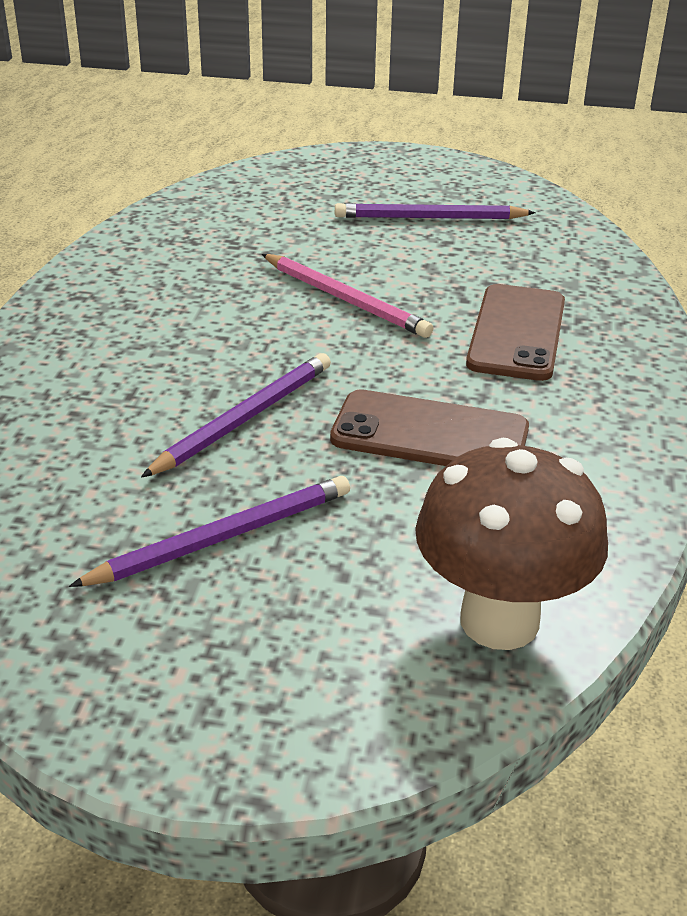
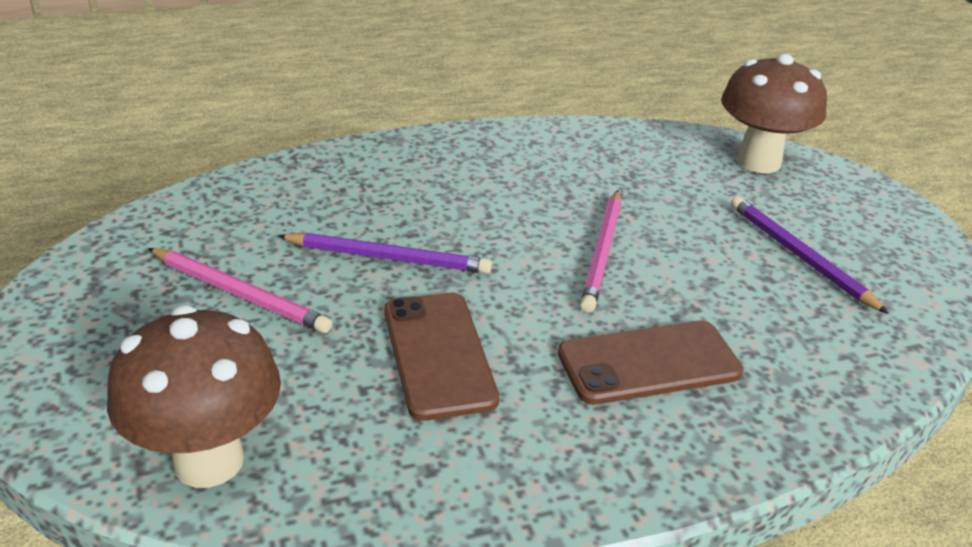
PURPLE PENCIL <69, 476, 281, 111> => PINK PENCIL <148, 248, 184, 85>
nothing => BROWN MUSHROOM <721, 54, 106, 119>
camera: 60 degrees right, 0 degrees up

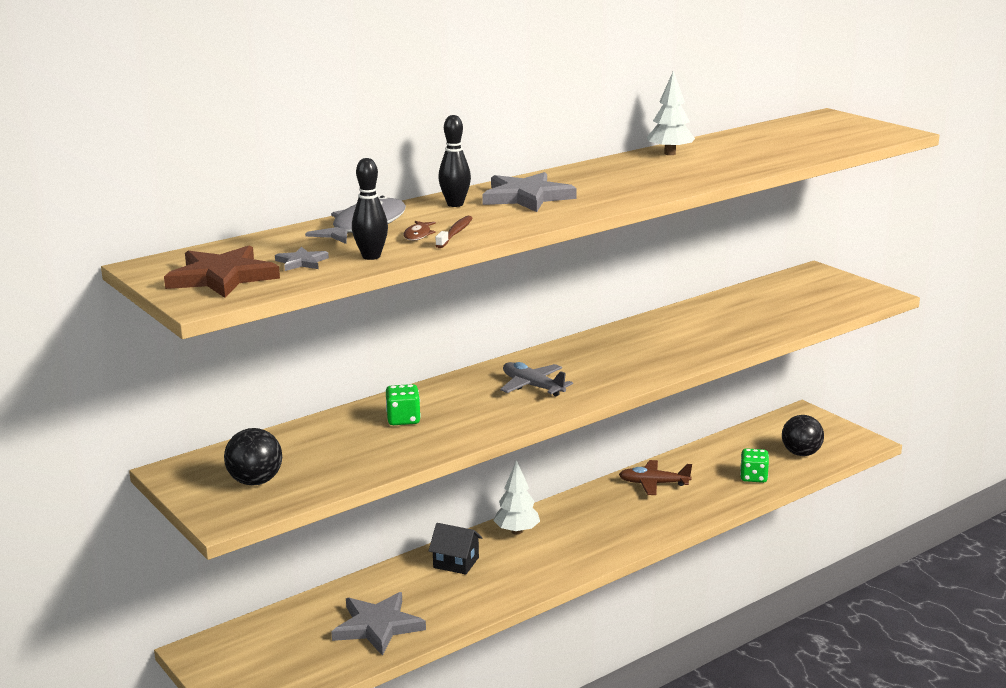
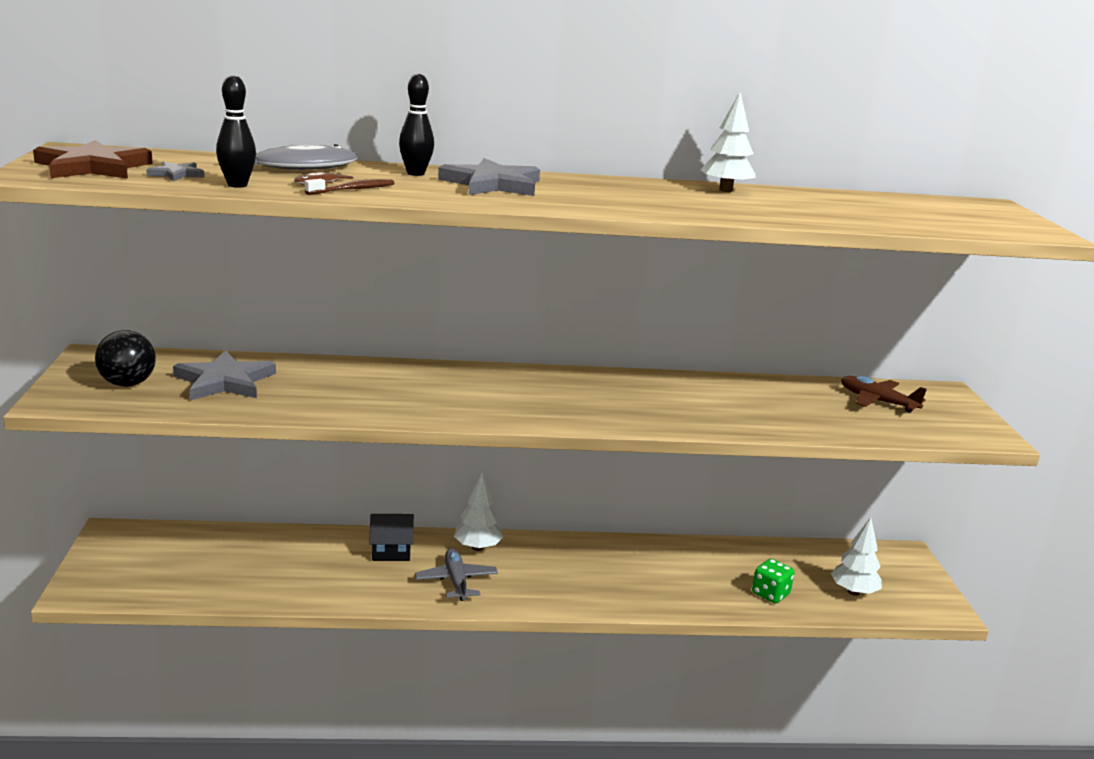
GREY STAR <331, 592, 95, 64> => GREY STAR <173, 350, 103, 50>, relocated
BLACK HOUSE <429, 523, 53, 52> => BLACK HOUSE <369, 514, 45, 47>, 60 degrees counterclockwise
GREY PLANE <500, 362, 73, 34> => GREY PLANE <415, 548, 83, 53>, relocated
BLACK BALL <782, 415, 42, 41> => WHITE TREE <831, 517, 51, 79>
BROWN PLANE <619, 460, 73, 35> => BROWN PLANE <841, 376, 86, 37>, relocated
GREEN DICE <386, 384, 35, 41> => nothing
camera: 30 degrees right, 0 degrees up

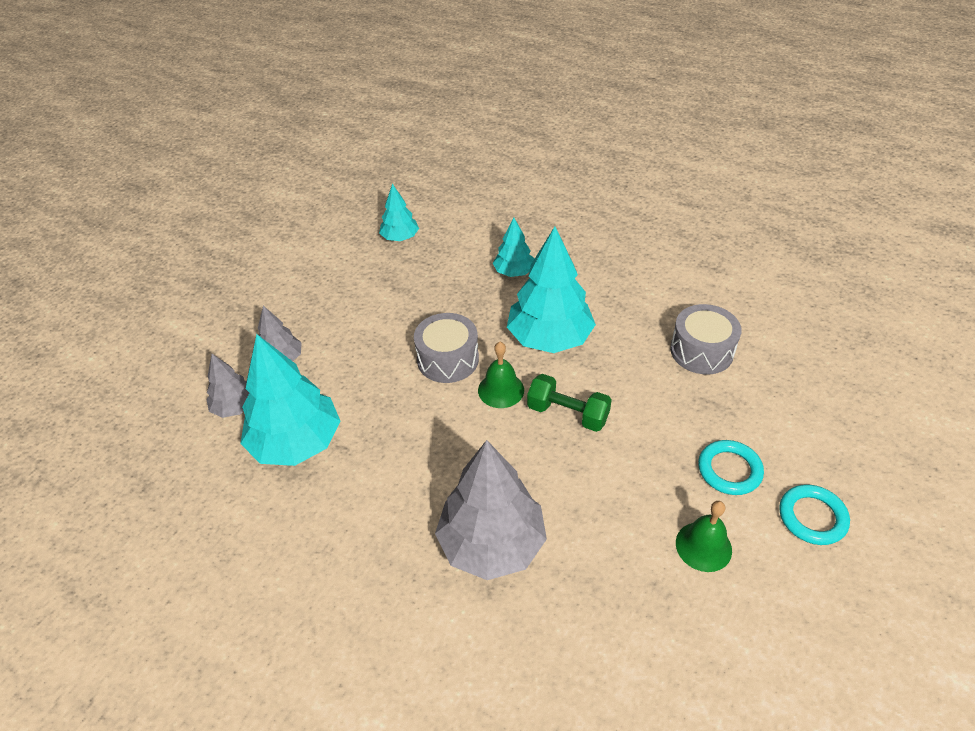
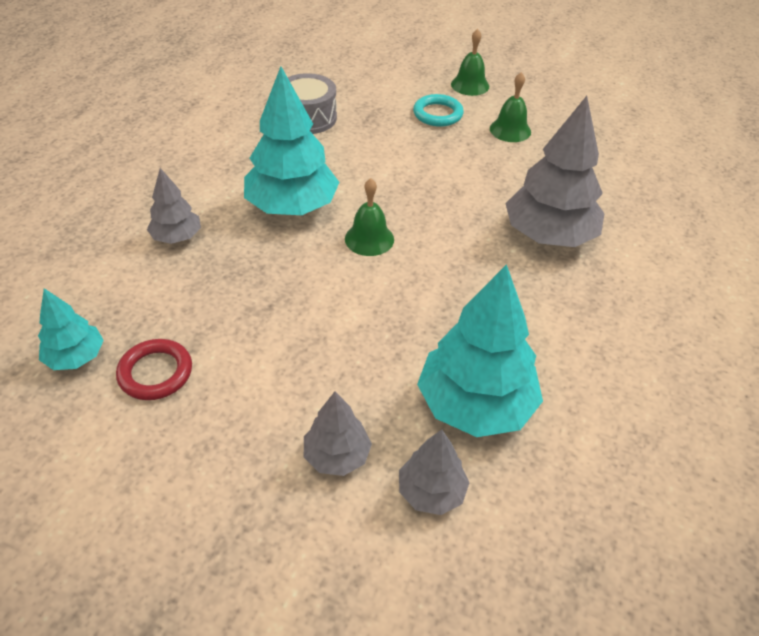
nothing => RED RING <116, 339, 76, 61>
TURQUOISE TREE <493, 218, 41, 59> => GREY TREE <147, 168, 54, 76>
TURQUOISE RING <779, 484, 71, 61> => GREEN BELL <451, 29, 38, 67>
GREY DRUM <414, 313, 65, 70> => nothing
GREEN DUMBBELL <527, 374, 85, 58> => nothing
camera: 100 degrees left, 0 degrees up

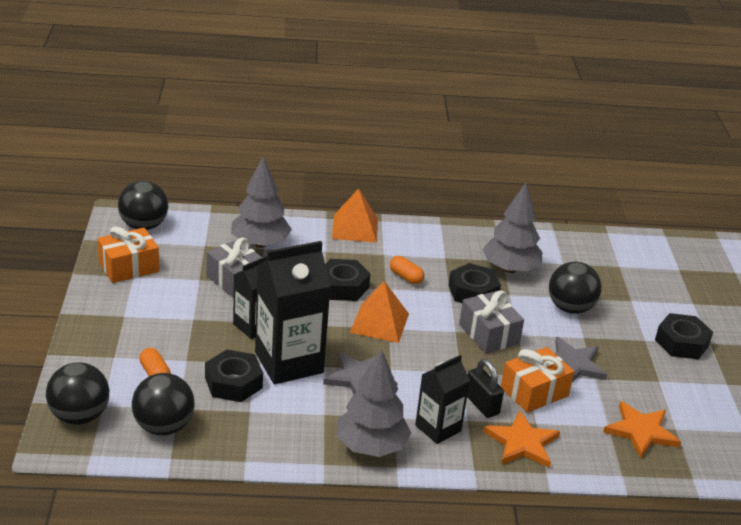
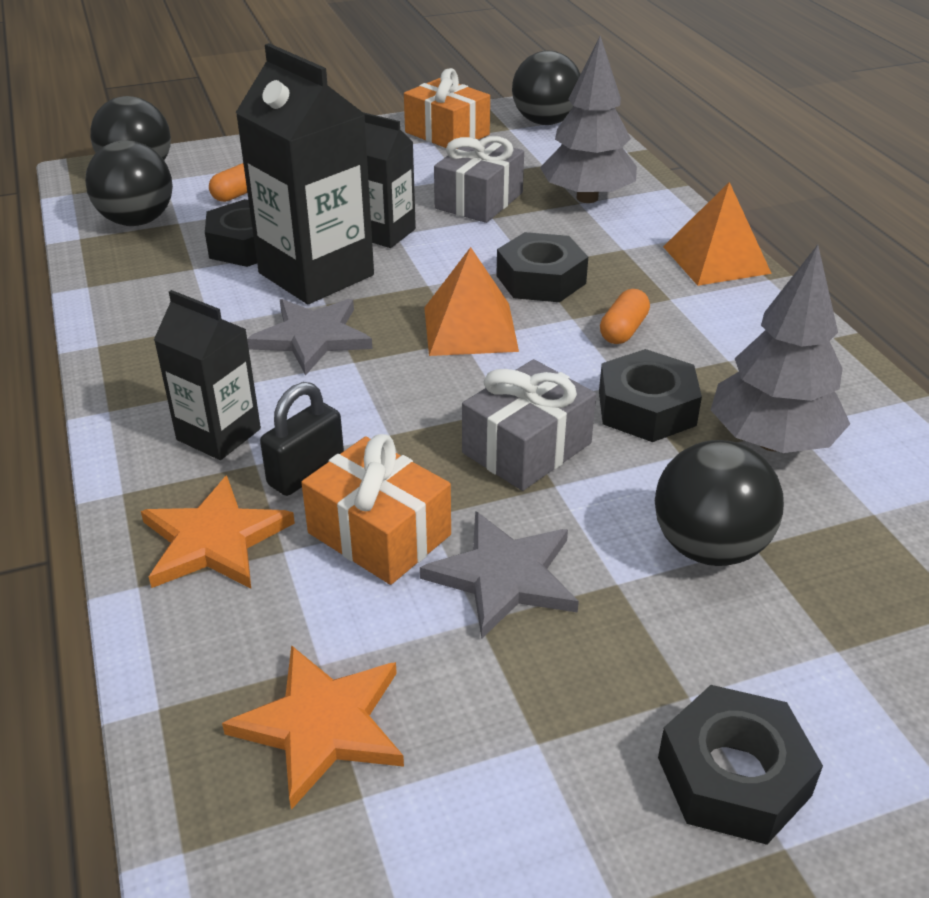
GREY TREE <337, 350, 74, 107> => nothing
camera: 75 degrees right, 5 degrees up

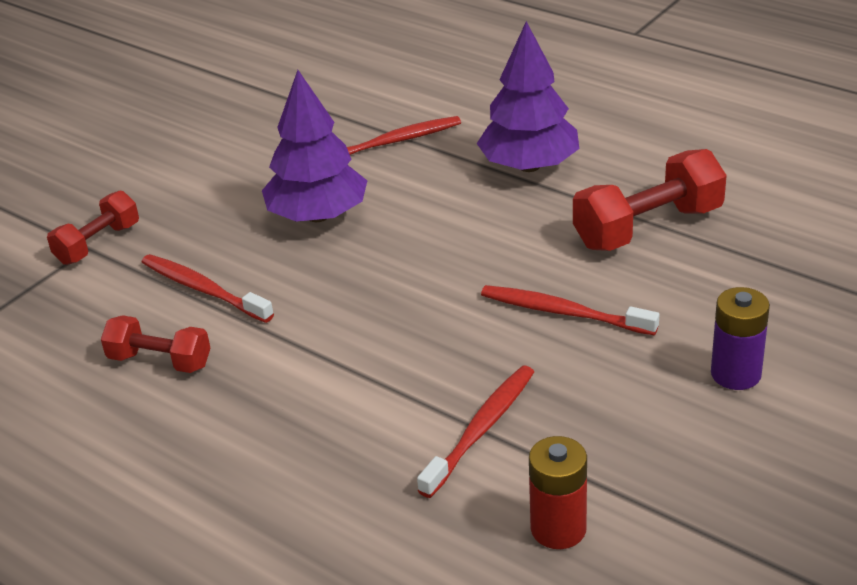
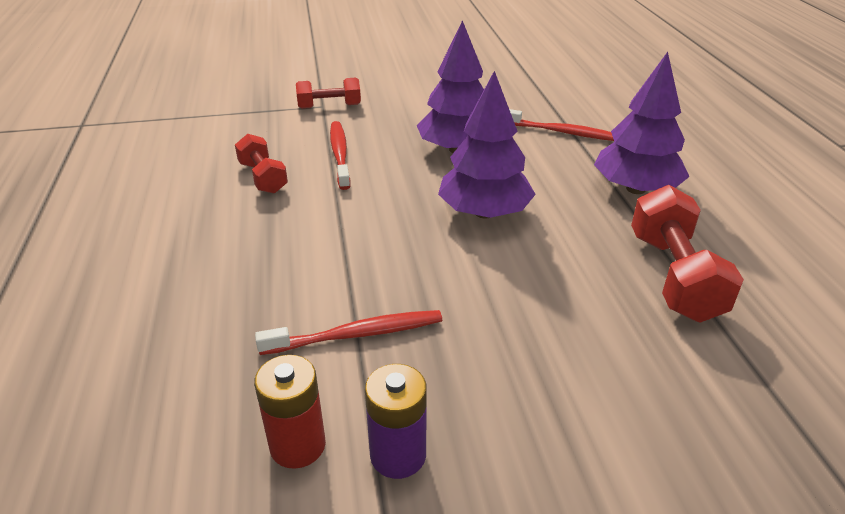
PURPLE BATTERY <711, 287, 59, 103> => PURPLE BATTERY <365, 364, 62, 115>, relocated
nothing => PURPLE TREE <438, 71, 98, 148>
RED DUMBBELL <573, 149, 154, 102> => RED DUMBBELL <631, 185, 113, 138>, 75 degrees clockwise
RED TOOTHBRUSH <481, 285, 178, 50> => nothing
camera: 40 degrees right, 0 degrees up

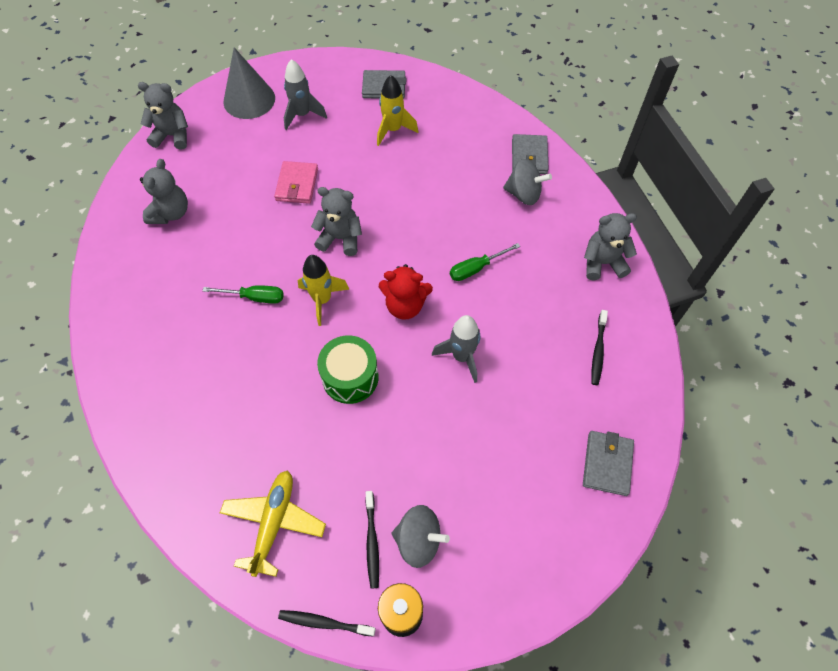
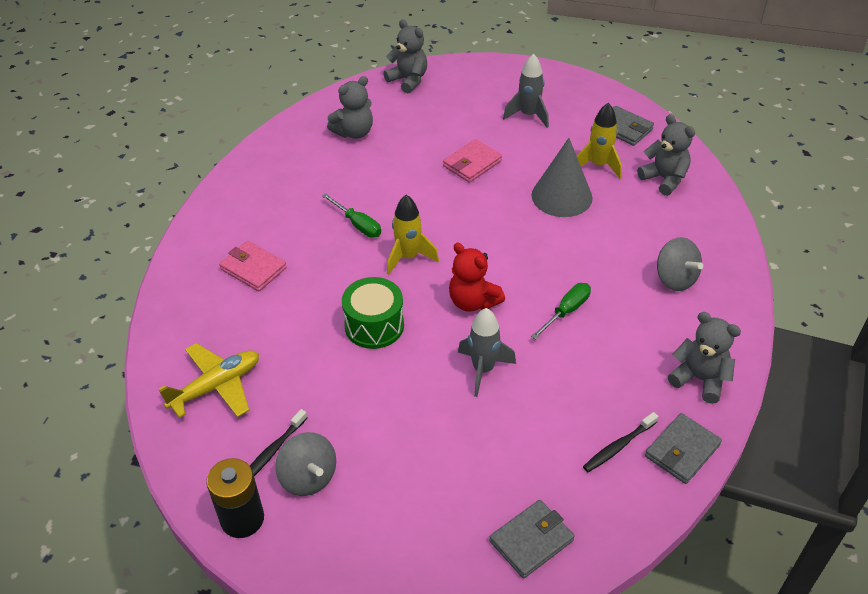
nothing => PINK WALLET <219, 241, 68, 50>
GREY CONE <223, 47, 52, 72> => GREY CONE <531, 138, 62, 79>, relocated
GREEN SCREWDRIVER <450, 243, 70, 38> => GREEN SCREWDRIVER <531, 283, 60, 57>, 120 degrees clockwise
GREY TEDDY BEAR <311, 187, 51, 69> => GREY TEDDY BEAR <637, 114, 58, 82>, relocated
GREY WALLET <512, 134, 37, 40> => GREY WALLET <645, 413, 77, 71>, relocated
BLACK TOOTHBRUSH <278, 610, 98, 27> => nothing
camera: 40 degrees right, 15 degrees down

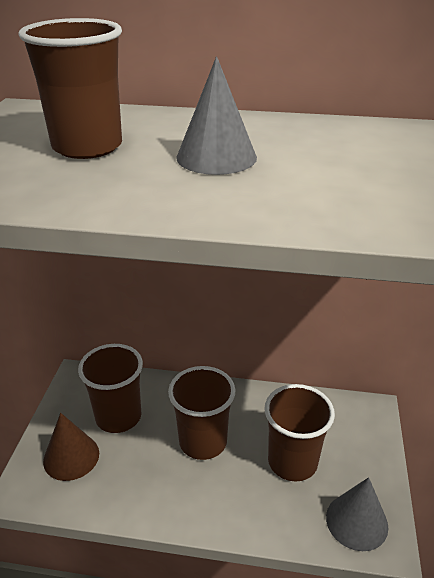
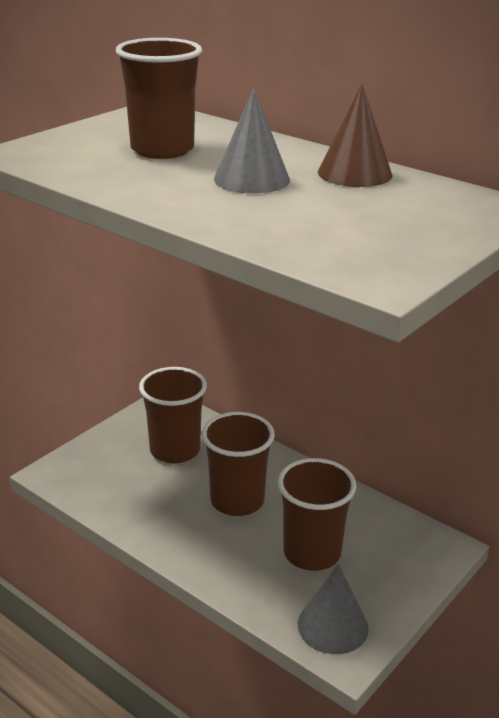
BROWN CONE <43, 413, 56, 68> => BROWN CONE <318, 84, 74, 103>, relocated
camera: 30 degrees right, 5 degrees down

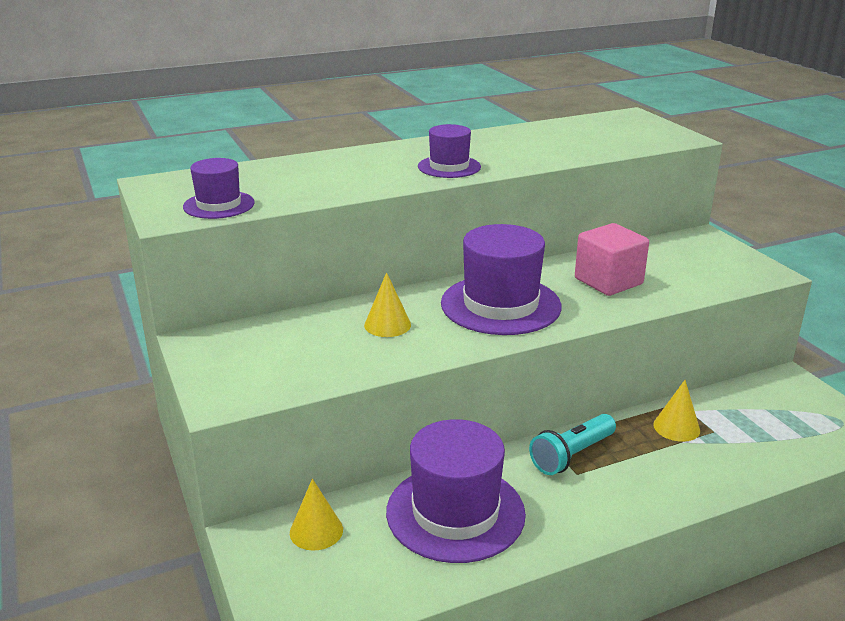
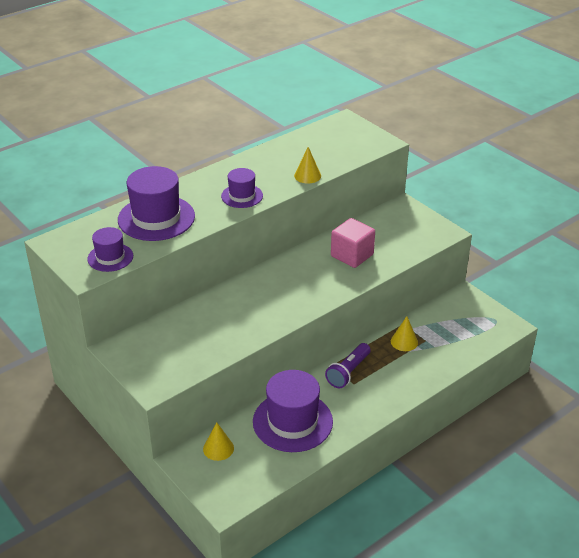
PURPLE HAT <441, 224, 121, 111> => PURPLE HAT <118, 166, 77, 75>, relocated
YELLOW CONE <364, 272, 47, 65> => YELLOW CONE <294, 147, 27, 37>, relocated
TURQUOISE FLASHLIGHT <529, 414, 87, 61> => PURPLE FLASHLIGHT <325, 343, 46, 45>
camera: 15 degrees left, 10 degrees up

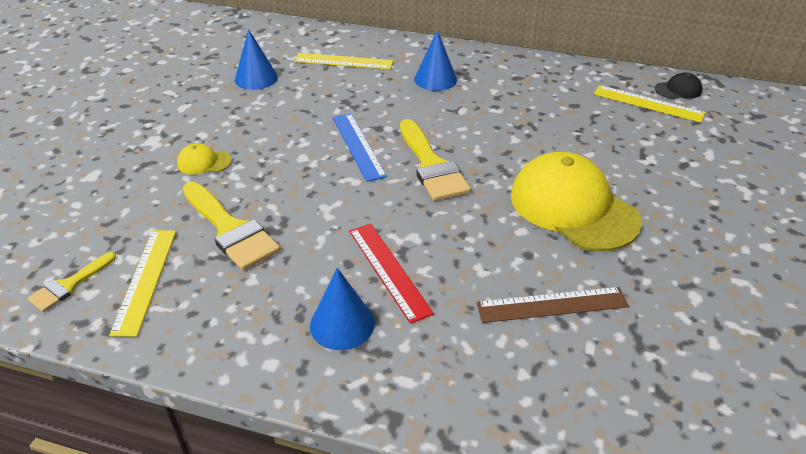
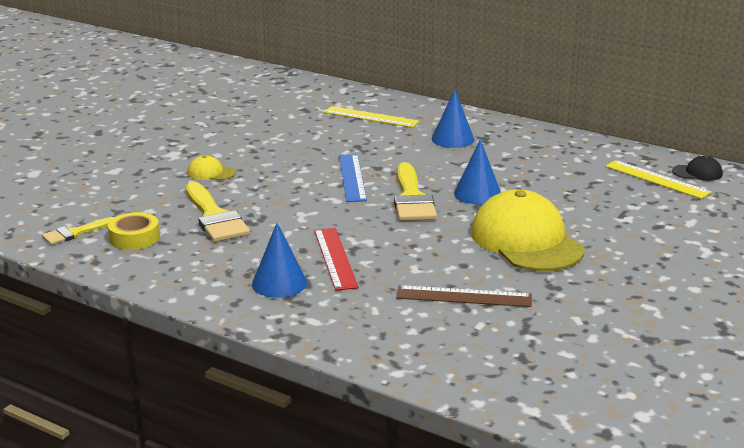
YELLOW RULER <109, 230, 67, 107> => YELLOW TAPE <108, 212, 52, 38>
BLUE CONE <235, 29, 43, 61> => BLUE CONE <454, 139, 47, 66>, relocated
camera: 15 degrees right, 15 degrees down

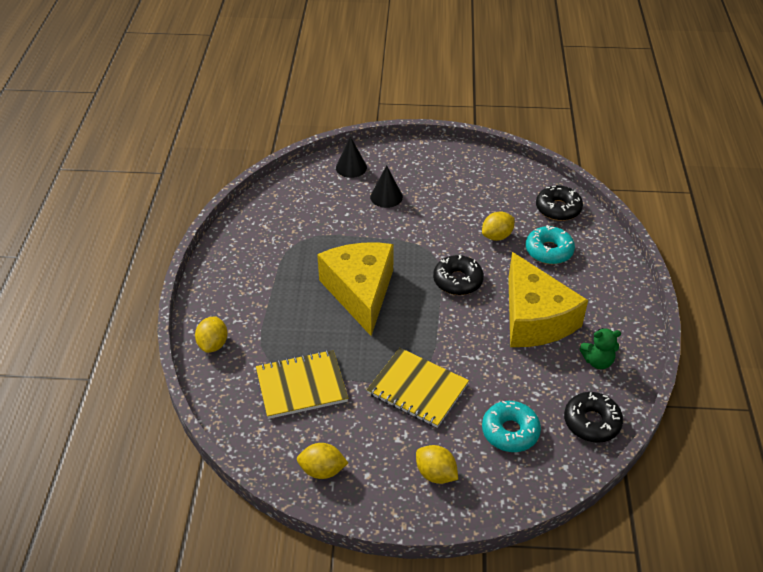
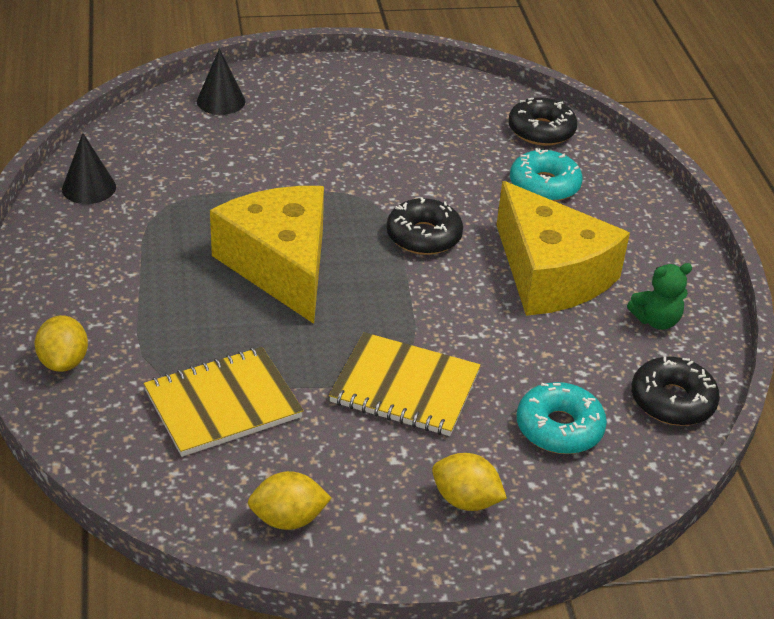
BLACK CONE <370, 165, 33, 43> => BLACK CONE <62, 133, 54, 71>, relocated
YELLOW LEMON <482, 212, 33, 29> => nothing
camera: 15 degrees left, 5 degrees down

